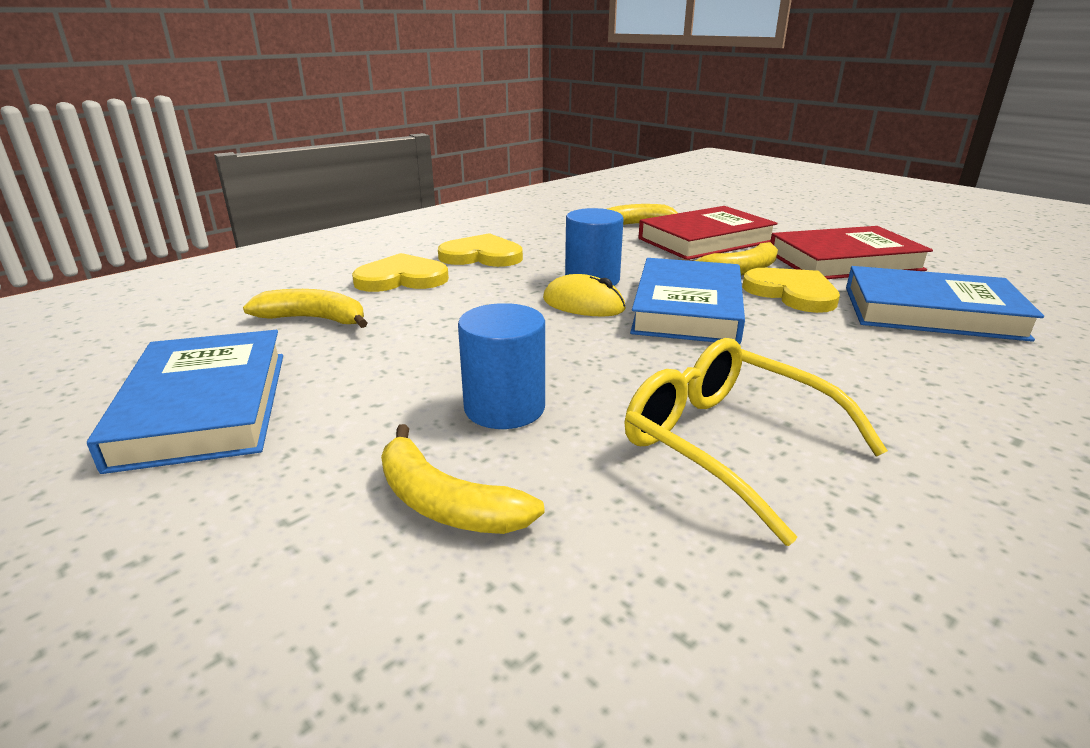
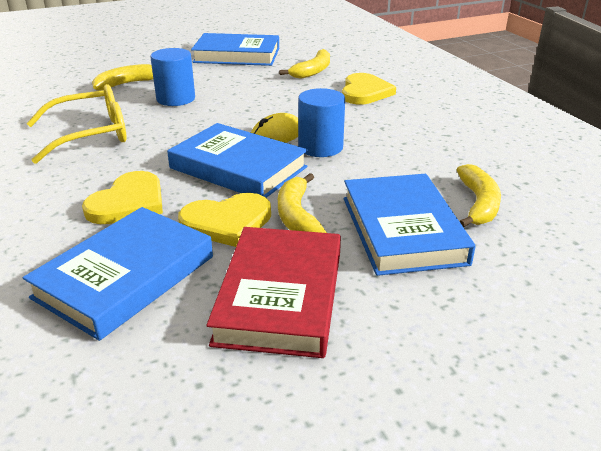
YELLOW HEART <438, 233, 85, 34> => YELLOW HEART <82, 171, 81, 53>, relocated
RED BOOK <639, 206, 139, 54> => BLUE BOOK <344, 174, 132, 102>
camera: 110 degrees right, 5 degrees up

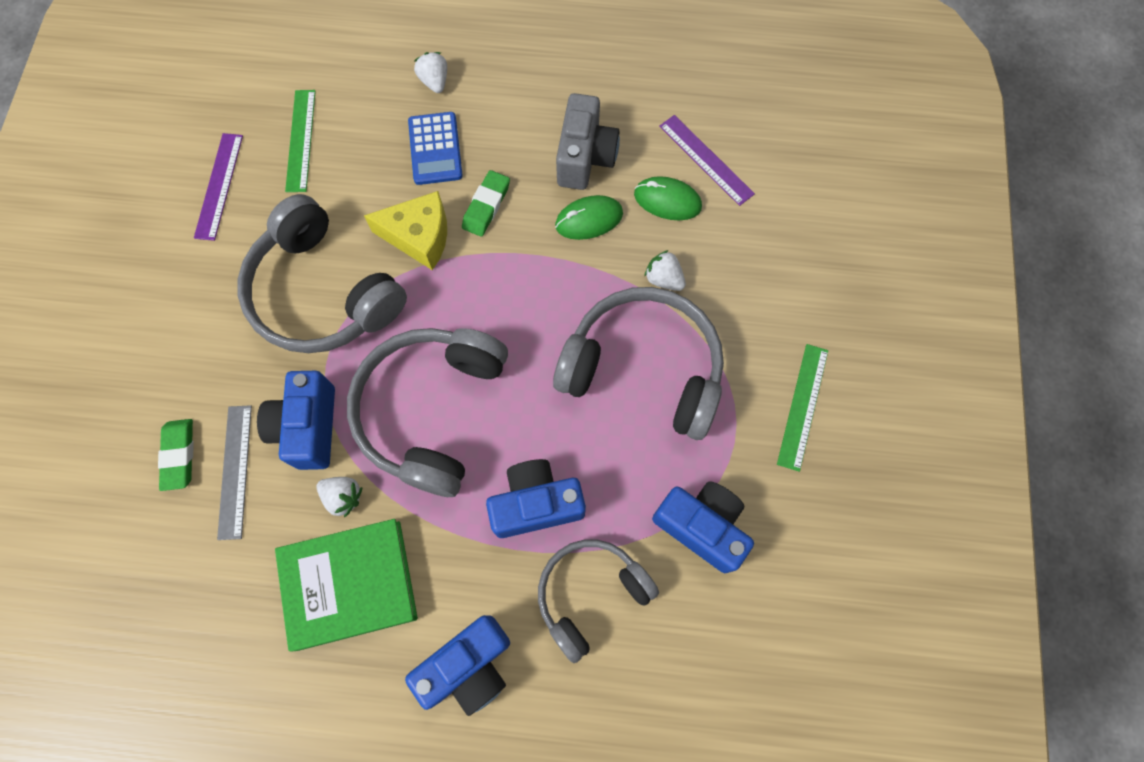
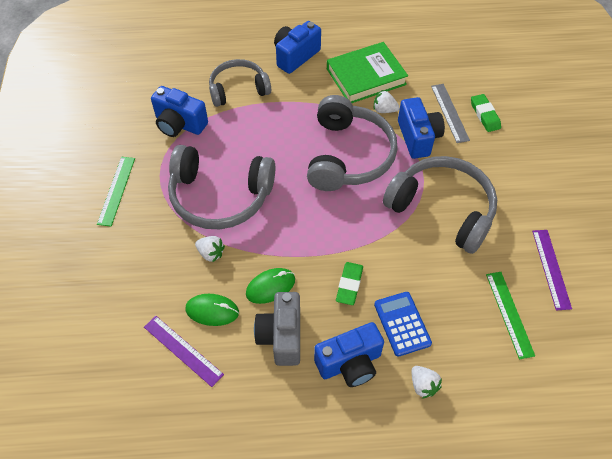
GREY HEADPHONES <538, 540, 121, 123> => GREY HEADPHONES <209, 59, 62, 48>, 150 degrees counterclockwise
BLUE CAMERA <486, 459, 100, 79> => BLUE CAMERA <314, 322, 70, 65>, relocated
YELLOW CHEESE <364, 191, 83, 79> => nothing
camera: 170 degrees right, 15 degrees down

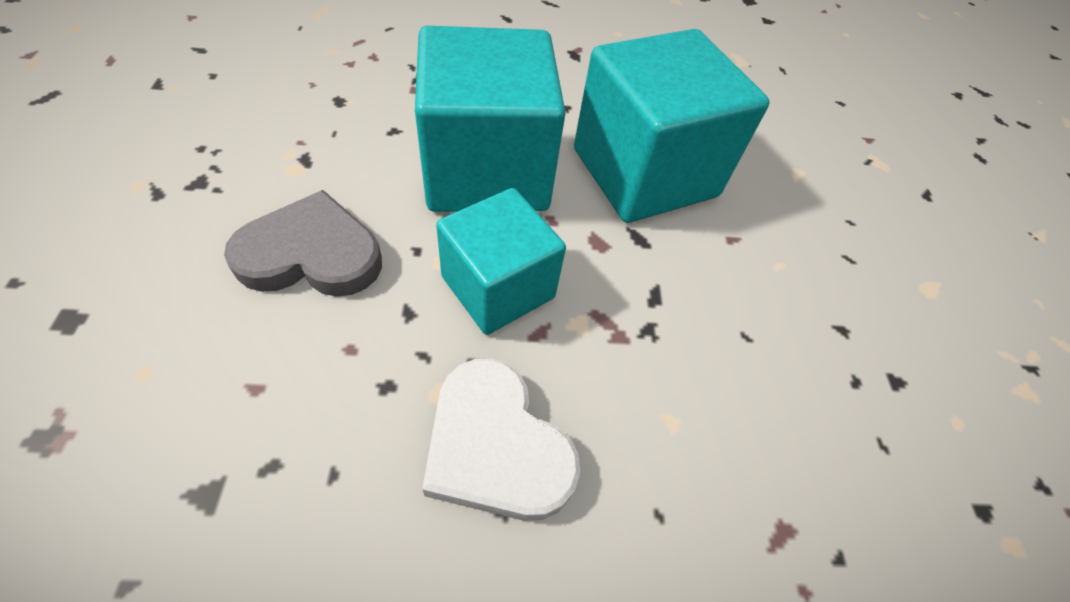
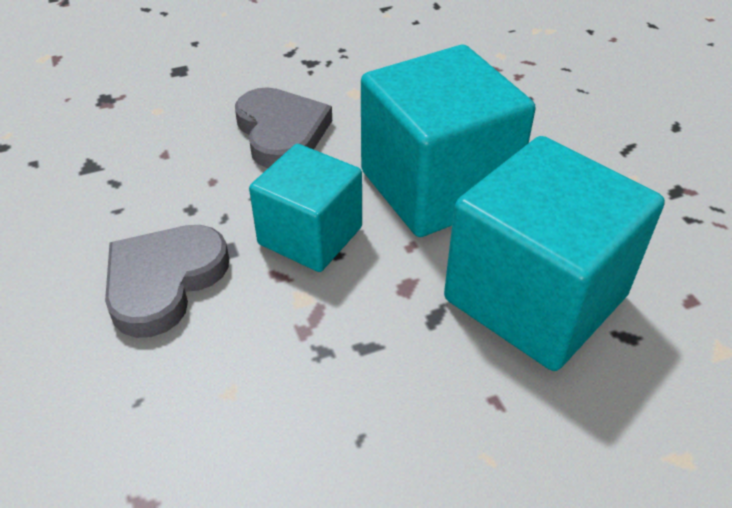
WHITE HEART <422, 358, 158, 163> => GREY HEART <105, 225, 124, 113>
camera: 75 degrees right, 10 degrees down

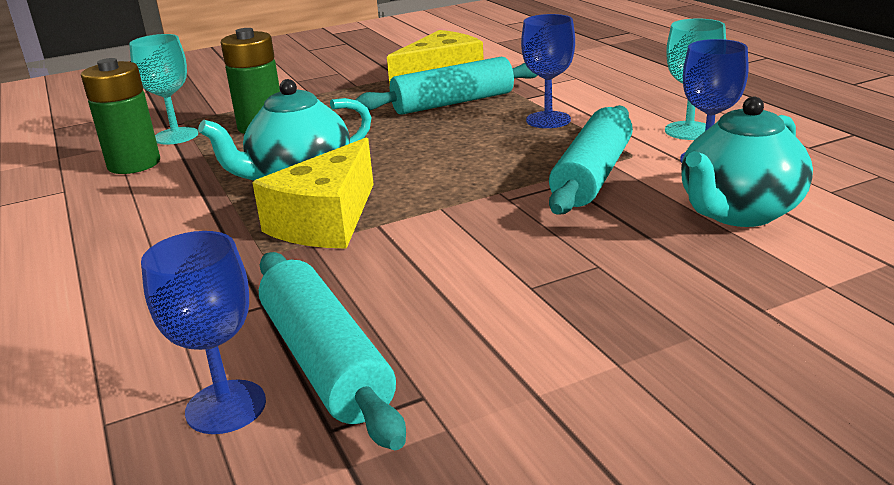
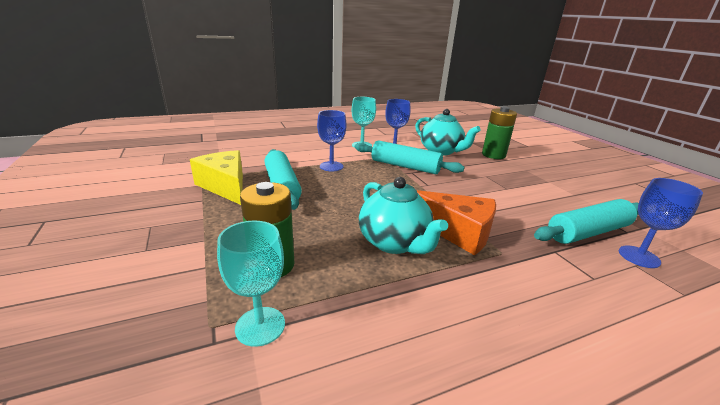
YELLOW CHEESE <252, 137, 122, 112> => ORANGE CHEESE <417, 190, 79, 65>
GREEN BATTERY <81, 58, 79, 116> => GREEN BATTERY <482, 107, 35, 52>, relocated
camera: 90 degrees left, 0 degrees up

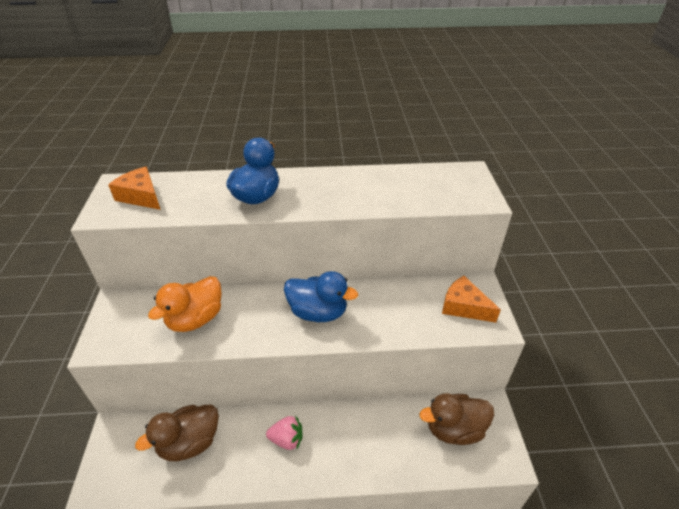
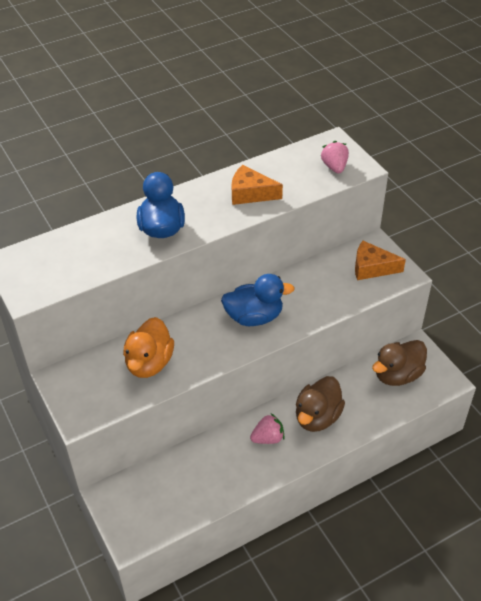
ORANGE CHEESE <108, 167, 53, 43> => ORANGE CHEESE <232, 165, 51, 40>, relocated
BROWN DUCK <135, 405, 84, 56> => BROWN DUCK <296, 376, 49, 56>, relocated
nothing => PINK STRAWBERRY <321, 141, 28, 33>
camera: 25 degrees left, 5 degrees up

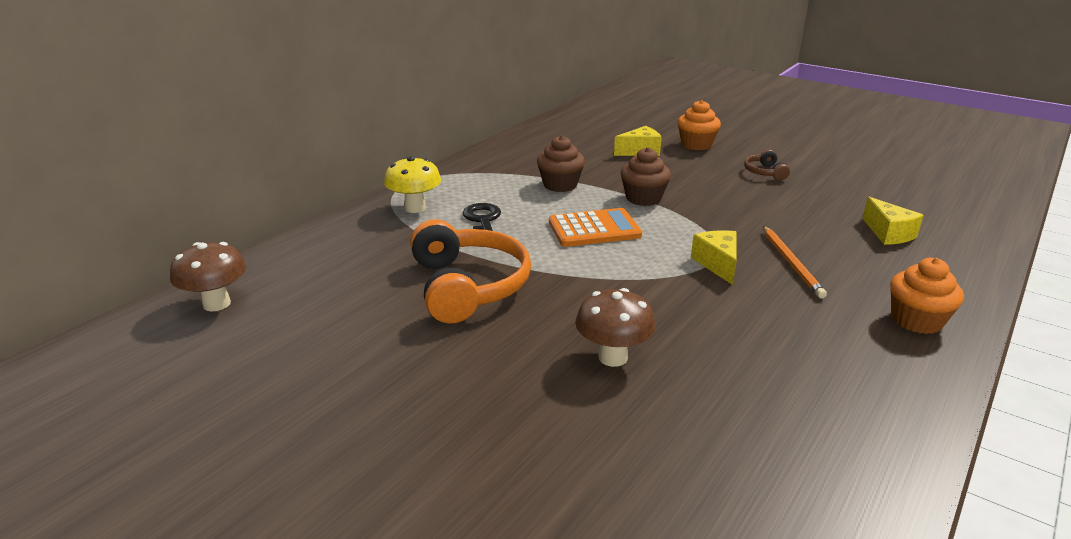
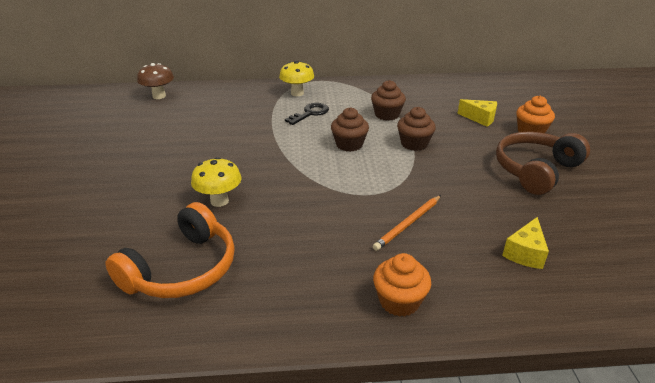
ORANGE HEADPHONES <410, 219, 121, 104> => ORANGE HEADPHONES <106, 202, 129, 96>, relocated
BROWN MUSHROOM <575, 288, 81, 79> => YELLOW MUSHROOM <191, 157, 51, 50>
ORANGE CALCULATOR <549, 208, 93, 39> => BROWN CUPCAKE <331, 107, 38, 45>
BROWN HEADPHONES <744, 149, 46, 32> => BROWN HEADPHONES <496, 132, 94, 63>, x2.21
YELLOW CHEESE <691, 231, 46, 54> => nothing
camera: 50 degrees right, 5 degrees up

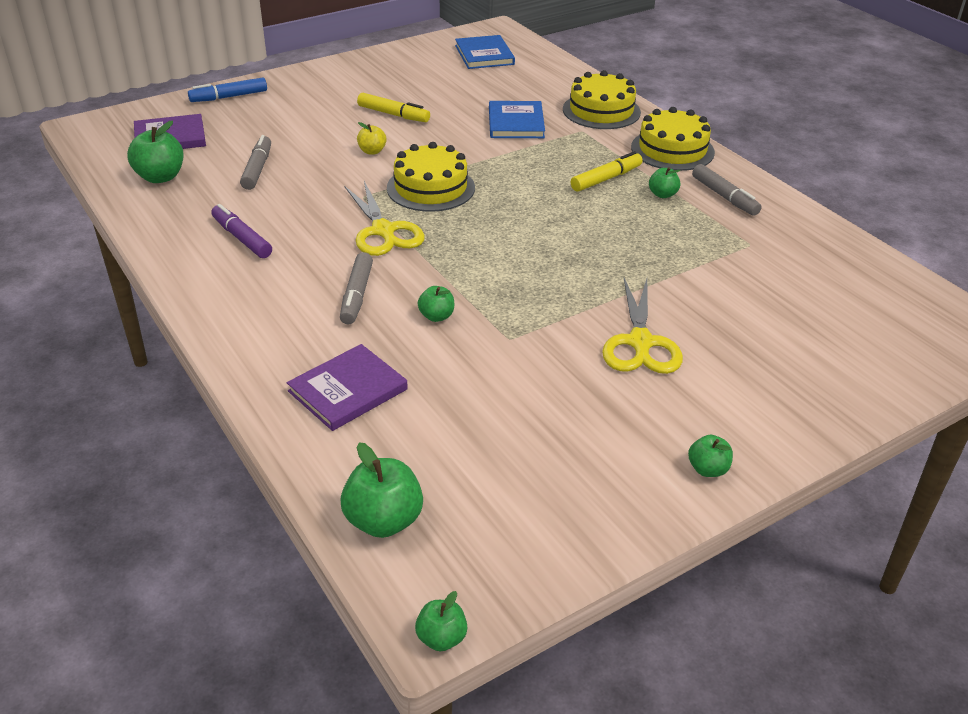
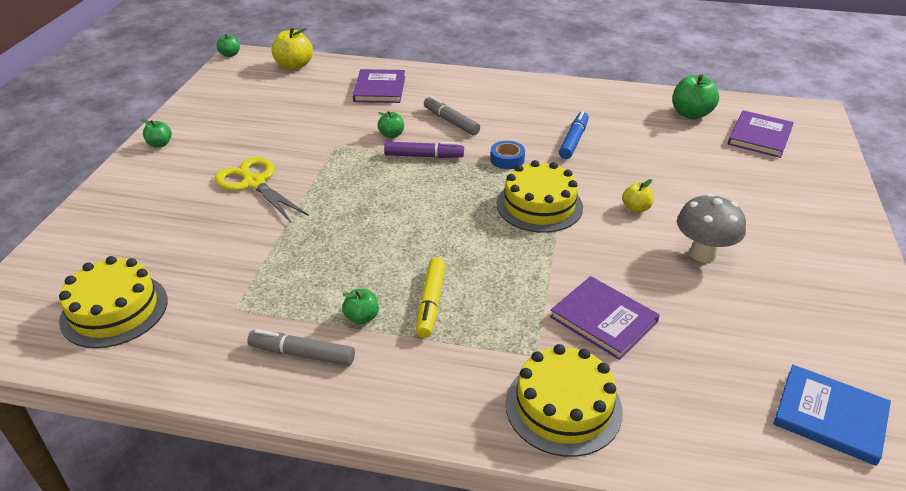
YELLOW CAKE <631, 107, 84, 64> => YELLOW CAKE <59, 256, 109, 92>, relocated
GREEN APPLE <340, 442, 83, 96> => YELLOW APPLE <272, 27, 41, 43>
PURPLE MARKER <211, 204, 61, 54> => PURPLE MARKER <384, 142, 80, 16>, relocated
YELLOW SCISSORS <344, 181, 81, 75> => BLUE TAPE <490, 141, 35, 28>
BLUE BOOK <489, 101, 56, 37> => PURPLE BOOK <550, 276, 110, 84>
BLUE MARKER <188, 77, 79, 25> => BLUE MARKER <559, 111, 30, 48>, relocated
YELLOW MARKER <357, 93, 73, 29> => GREY MUSHROOM <677, 193, 69, 70>
GREY MARKER <240, 135, 31, 55> => nothing
camera: 135 degrees right, 0 degrees up

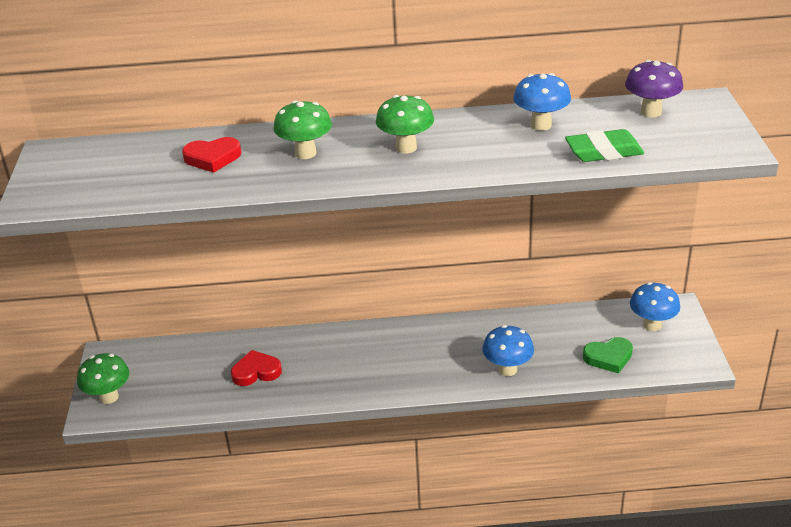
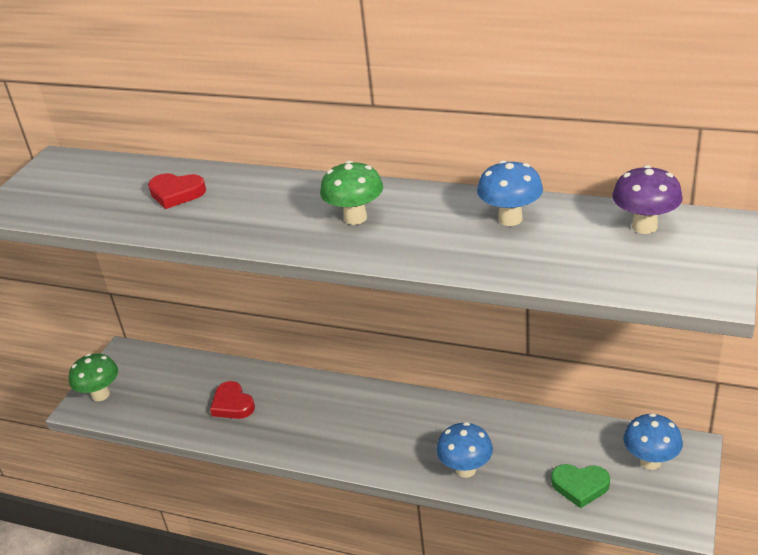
RED HEART <231, 350, 51, 36> => RED HEART <210, 381, 45, 38>, 135 degrees counterclockwise
GREEN MUSHROOM <273, 101, 59, 58> => nothing
GREEN ERASER <565, 129, 79, 33> => nothing
camera: 25 degrees right, 0 degrees up

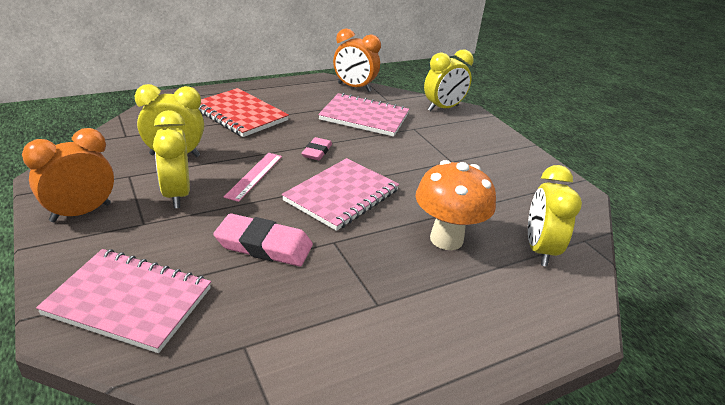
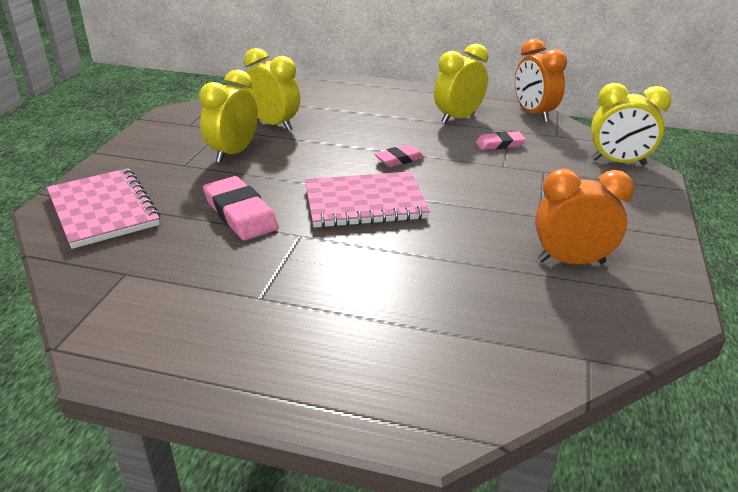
YELLOW CLOCK <528, 165, 54, 101> => YELLOW CLOCK <434, 43, 54, 82>, relocated
PINK NOTEBOOK <318, 93, 91, 44> => PINK ERASER <476, 132, 50, 18>
ORANGE CLOCK <22, 128, 92, 94> => ORANGE CLOCK <535, 169, 99, 95>, relocated
RED NOTEBOOK <198, 88, 91, 49> => nothing
PINK RULER <224, 153, 58, 49> => nothing
ORANGE MUSHROOM <415, 160, 81, 90> => nothing
camera: 45 degrees right, 0 degrees up

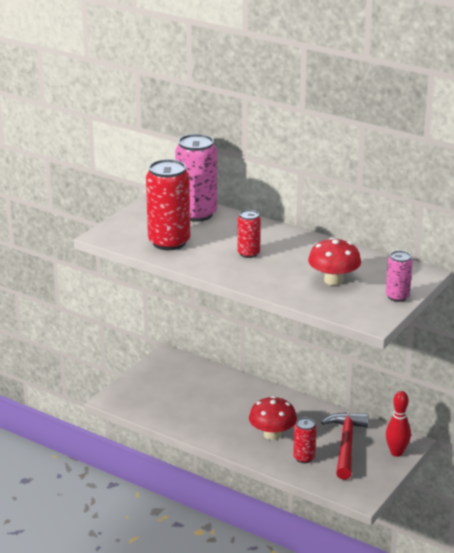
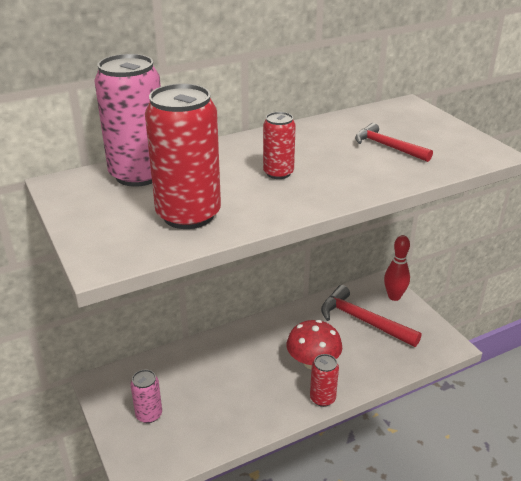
PINK CAN <386, 251, 27, 51> => PINK CAN <130, 369, 32, 54>, relocated
RED CAN <293, 418, 24, 45> => RED CAN <310, 354, 29, 53>, relocated
RED MUSHROOM <308, 238, 53, 47> => RED HAMMER <355, 123, 78, 39>
camera: 60 degrees left, 5 degrees up

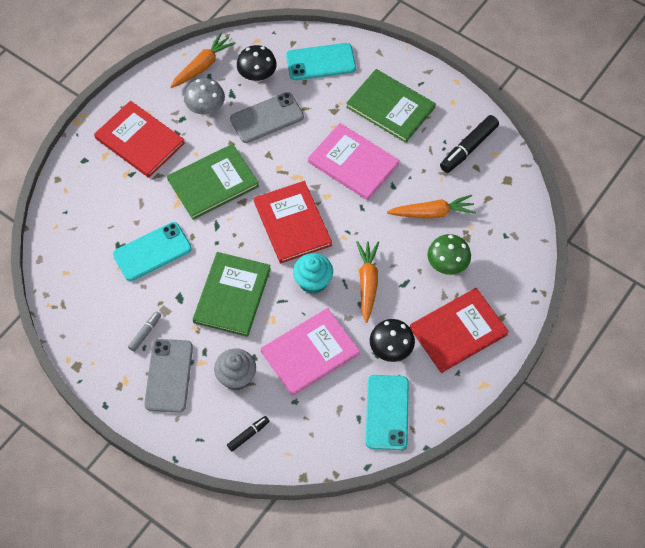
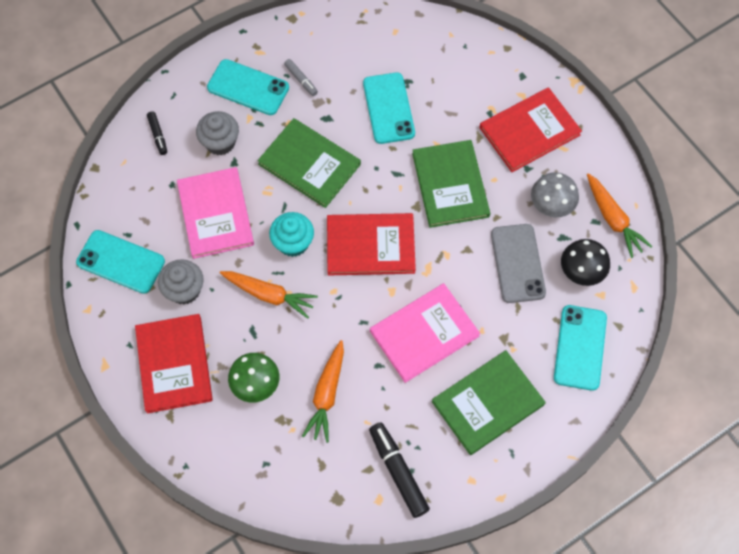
BLACK MUSHROOM <370, 319, 45, 43> => GREY CUPCAKE <158, 259, 46, 46>
GREY PHONE <144, 339, 49, 74> => TURQUOISE PHONE <207, 59, 82, 56>
camera: 110 degrees right, 5 degrees up

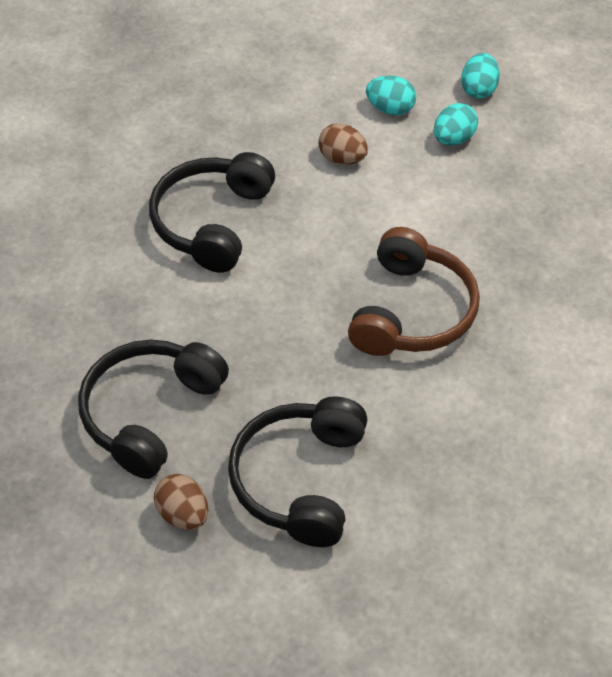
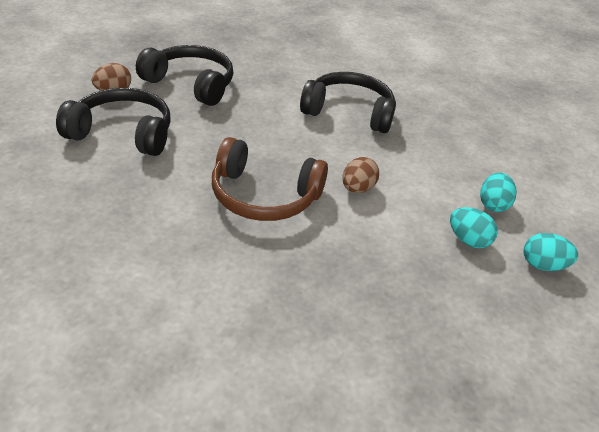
BROWN EGG <318, 123, 50, 42> => BROWN EGG <342, 157, 37, 36>, relocated
camera: 85 degrees right, 10 degrees down

